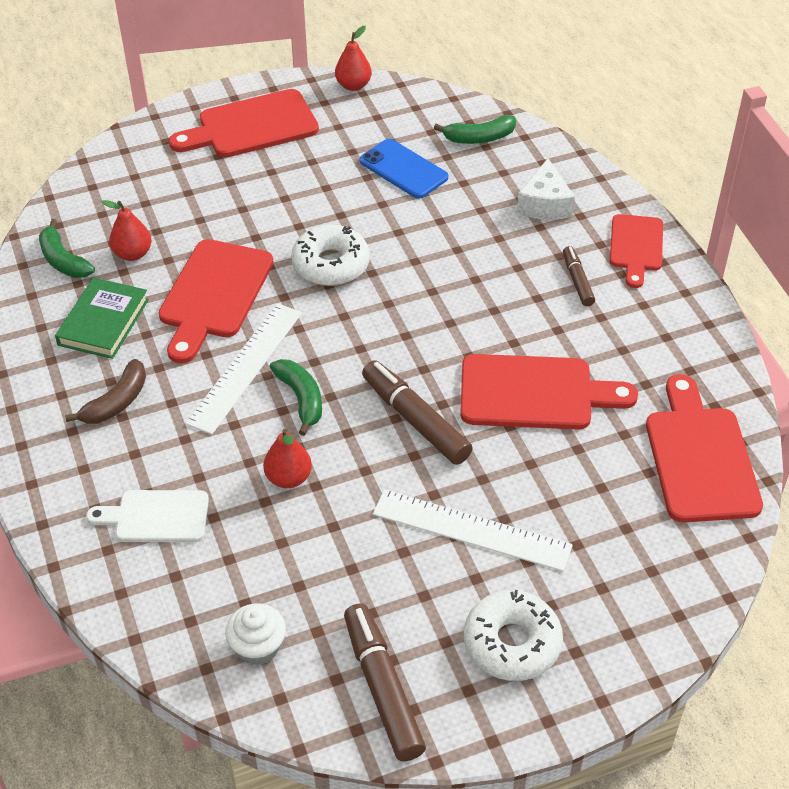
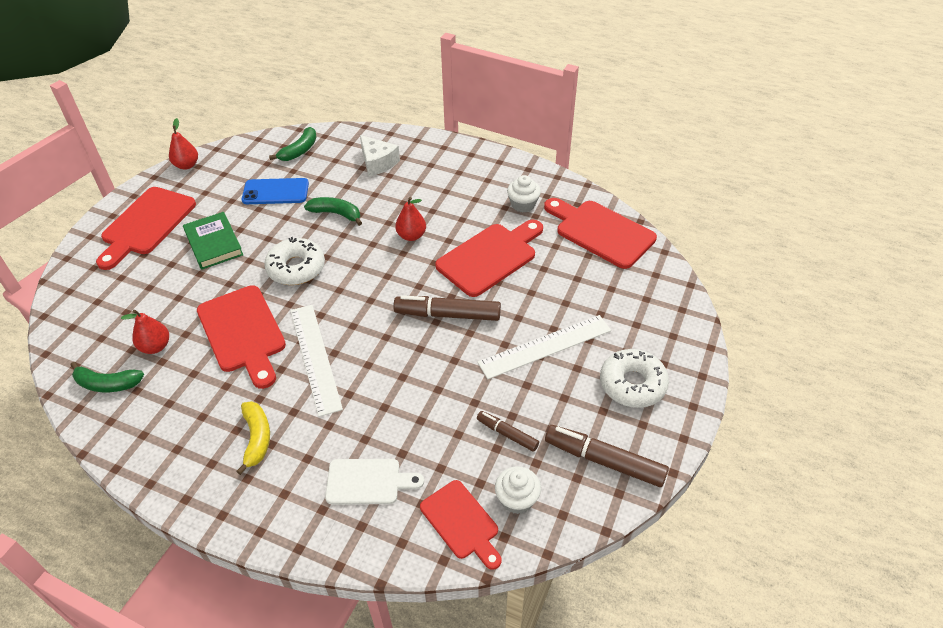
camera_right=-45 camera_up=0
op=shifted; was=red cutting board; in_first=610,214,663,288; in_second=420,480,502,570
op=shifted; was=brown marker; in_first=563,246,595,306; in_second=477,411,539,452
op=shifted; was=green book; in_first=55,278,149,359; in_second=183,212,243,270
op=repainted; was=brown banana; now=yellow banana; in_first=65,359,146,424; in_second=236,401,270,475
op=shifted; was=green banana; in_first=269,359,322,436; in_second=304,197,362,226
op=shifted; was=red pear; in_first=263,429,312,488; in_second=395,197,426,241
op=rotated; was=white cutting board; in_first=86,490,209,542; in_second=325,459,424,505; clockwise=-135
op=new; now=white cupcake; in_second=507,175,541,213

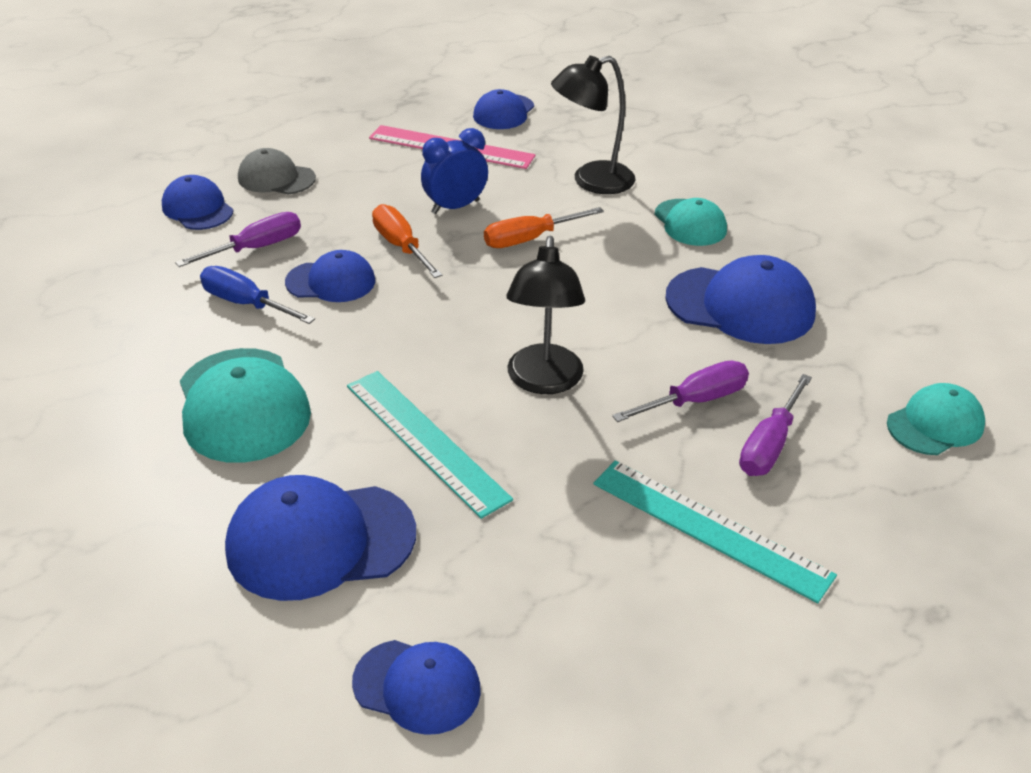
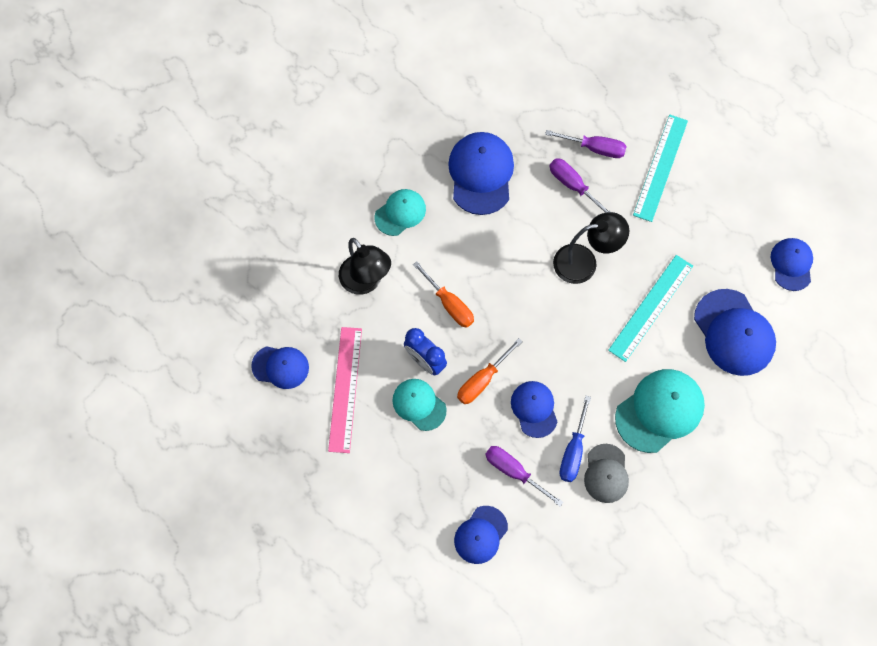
camera_right=-105 camera_up=30
op=shifted; was=grey cap; in_first=238,148,316,194; in_second=584,444,629,503
op=shifted; was=turquoise cap; in_first=887,383,985,455; in_second=392,379,447,431

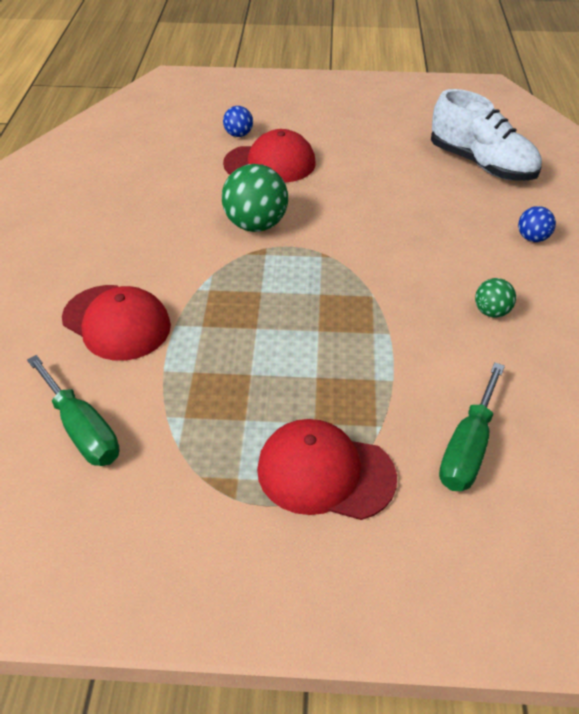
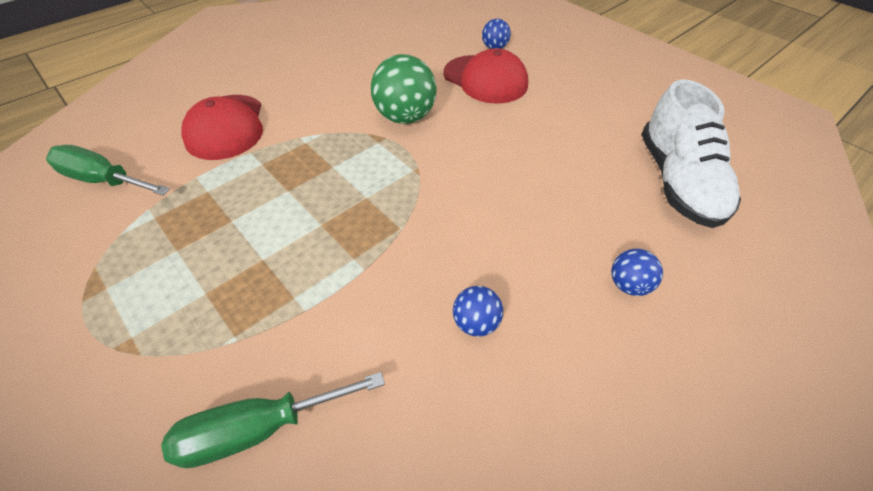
camera_right=45 camera_up=5
op=repainted; was=green ball; now=blue ball; in_first=475,278,516,318; in_second=453,286,503,337
op=rotated; was=green screwdriver; in_first=27,355,119,466; in_second=46,145,170,195; clockwise=105
op=gone; was=red cap; in_first=257,419,397,520

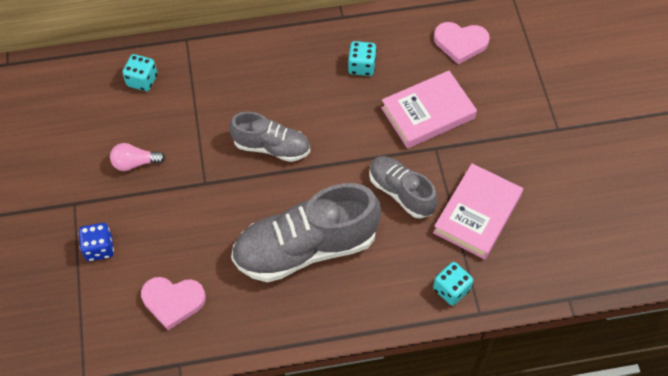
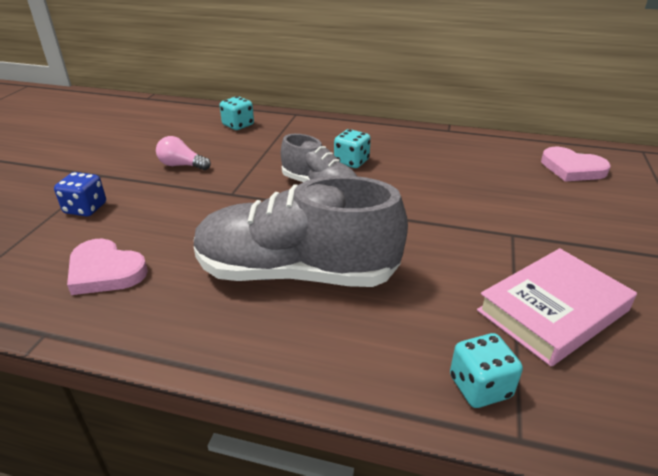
camera_right=25 camera_up=-25
op=shifted; was=turquoise dice; in_first=348,41,377,76; in_second=334,129,371,168
op=gone; was=pink book; in_first=381,71,477,149
op=gone; was=grey shoe; in_first=369,156,438,219

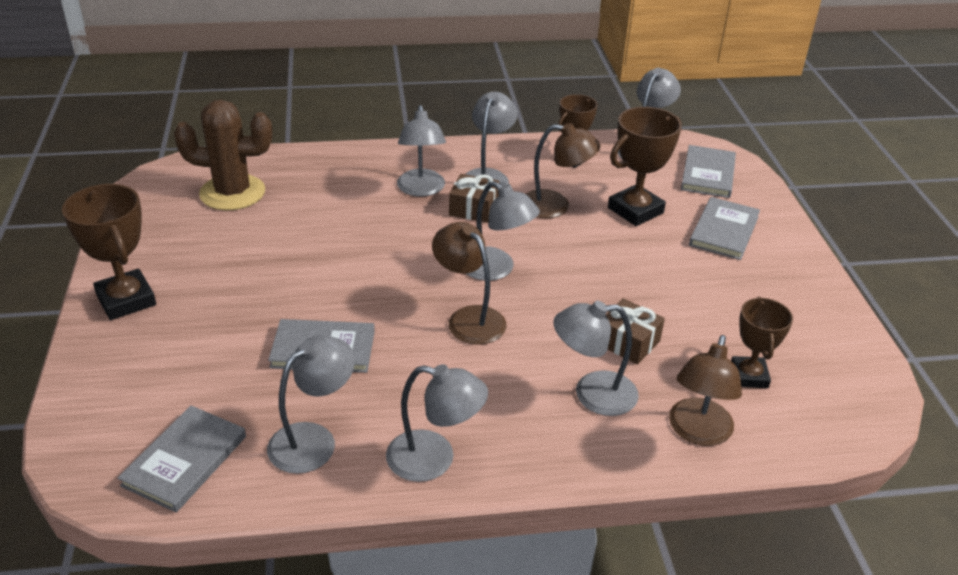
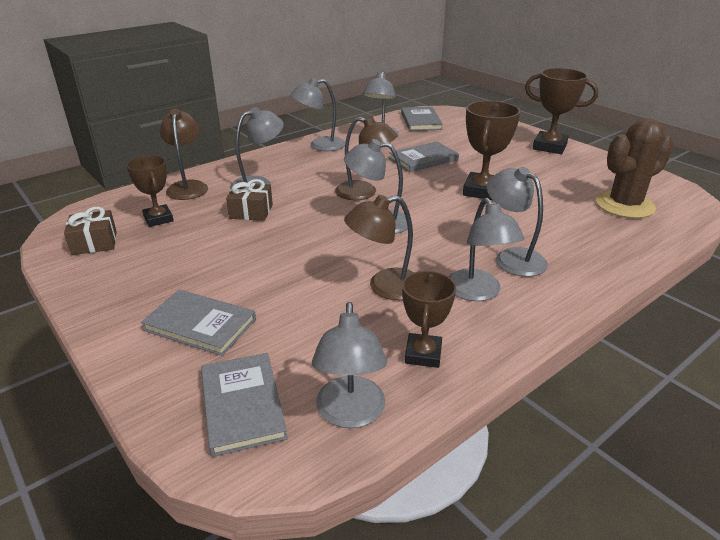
camera_right=150 camera_up=-5
op=shifted; was=brown trophy; in_first=608,107,682,226; in_second=463,101,520,200
op=shifted; was=brown gift; in_first=449,174,499,223; in_second=64,207,117,255
op=rotated; was=grey book; in_first=689,197,760,260; in_second=141,289,256,356; clockwise=-60

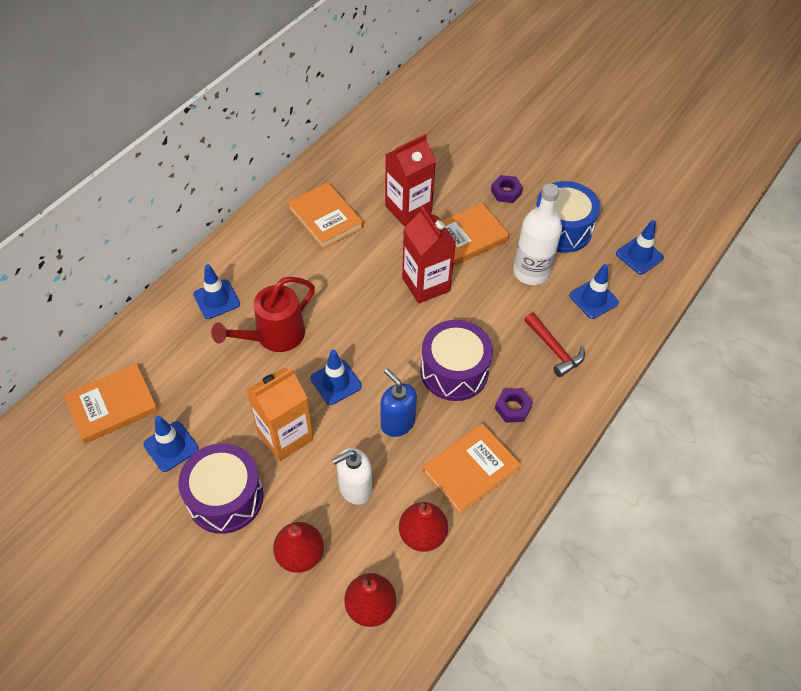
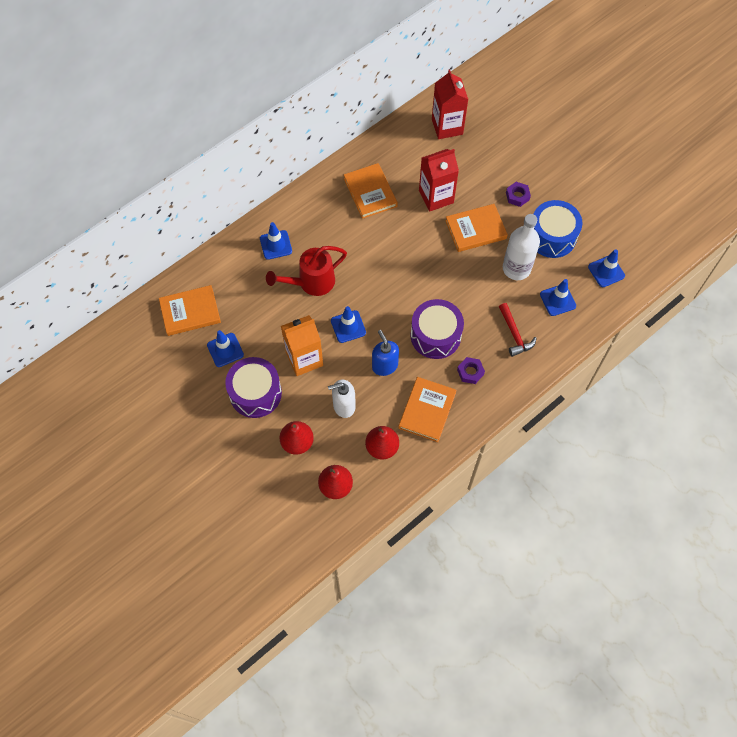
camera_right=15 camera_up=10
op=shifted; was=red carton; in_first=402,206,456,304; in_second=432,70,469,139
op=rotated; was=orange book; in_first=422,423,521,514; in_second=398,377,457,442; clockwise=-45

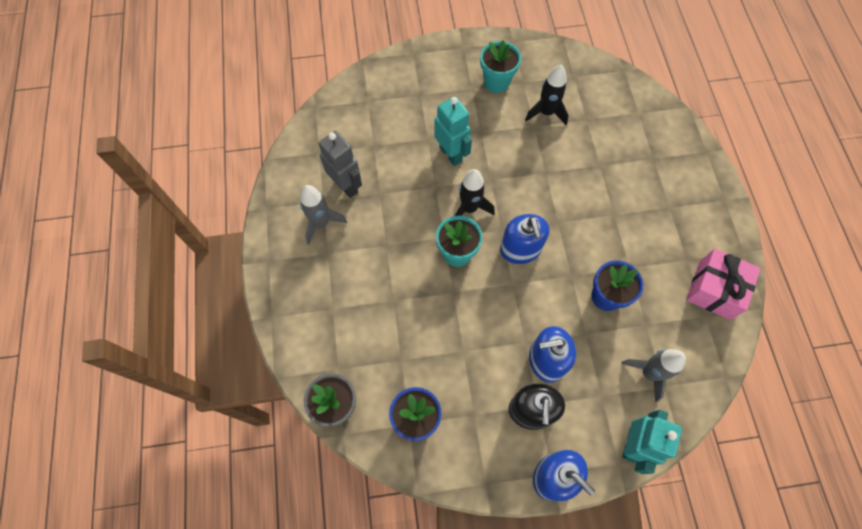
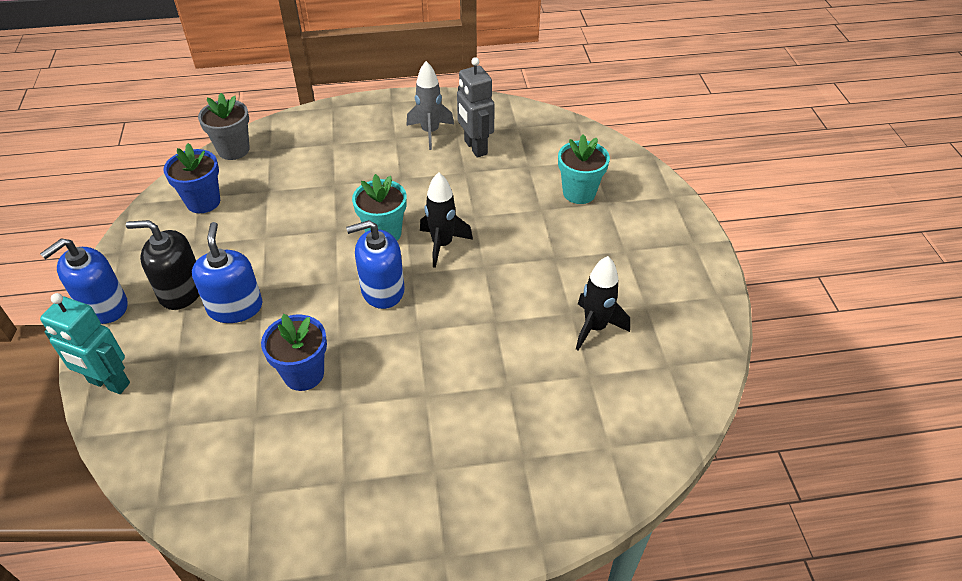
camera_right=90 camera_up=-20
op=shifted; was=turquoise flower pot; in_first=480,40,521,93; in_second=558,134,610,204
op=gone; was=turquoise robot; in_first=434,97,472,166
op=rotated; was=grey robot; in_first=318,131,362,198; in_second=457,57,495,158; clockwise=105
op=gone; was=pink gift; in_first=686,249,761,320
op=gone; was=grey rocket; in_first=621,349,686,402

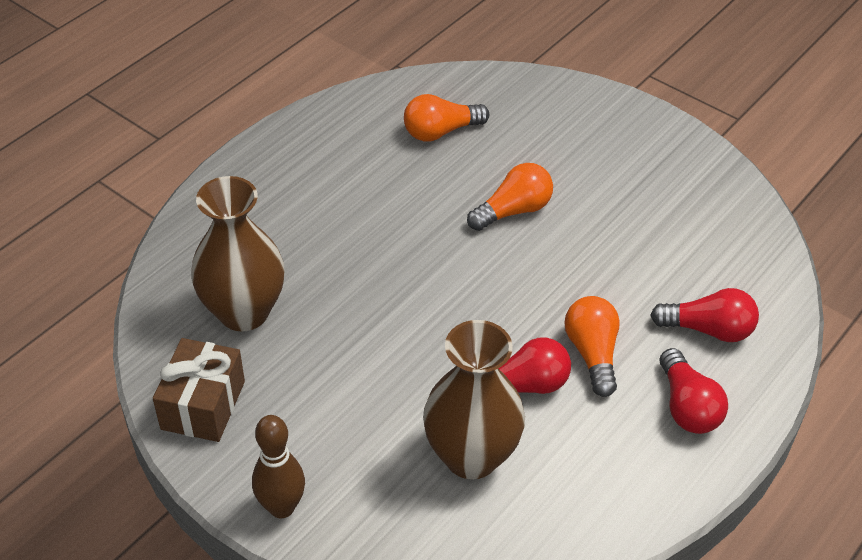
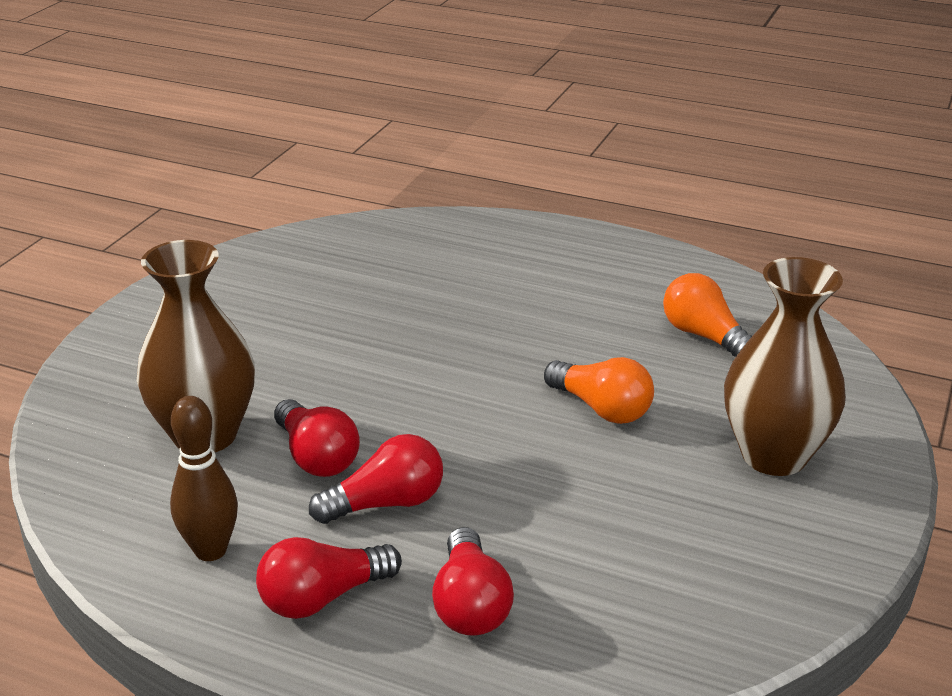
camera_right=75 camera_up=-15
op=shifted; was=brown vase; in_first=191,176,284,332; in_second=724,257,846,476
op=repainted; was=orange light bulb; now=red light bulb; in_first=565,296,620,397; in_second=309,434,443,524
op=gone; was=brown gift; in_first=153,338,245,442
op=shifted; was=brown bowling pin; in_first=252,415,305,518; in_second=170,396,238,561

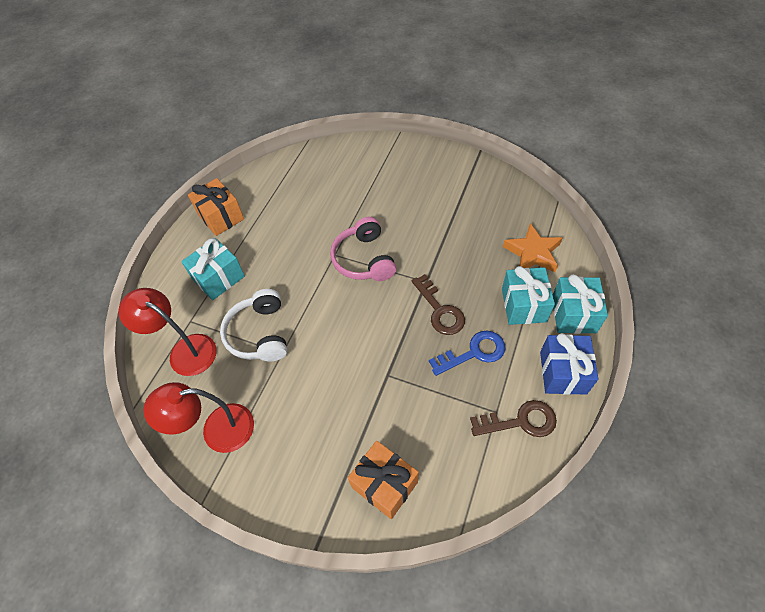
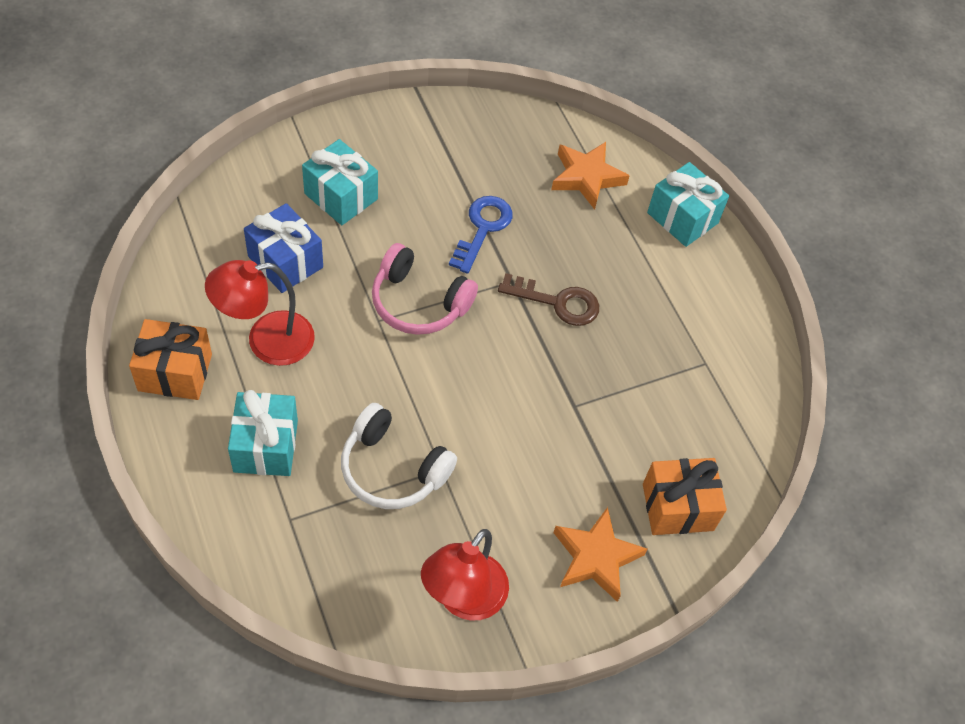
camera_right=-55 camera_up=0
op=shifted; was=turquoise gift; in_first=502,266,555,325; in_second=302,139,378,225
op=shifted; was=red lamp; in_first=118,288,216,376; in_second=205,260,315,366
op=shifted; was=blue key; in_first=429,331,505,376; in_second=449,196,513,274
op=shifted; was=blue gift; in_first=540,333,598,395; in_second=244,203,323,293
op=gone; was=brown key; in_first=470,400,557,437
op=new; now=orange star; in_second=553,507,647,602

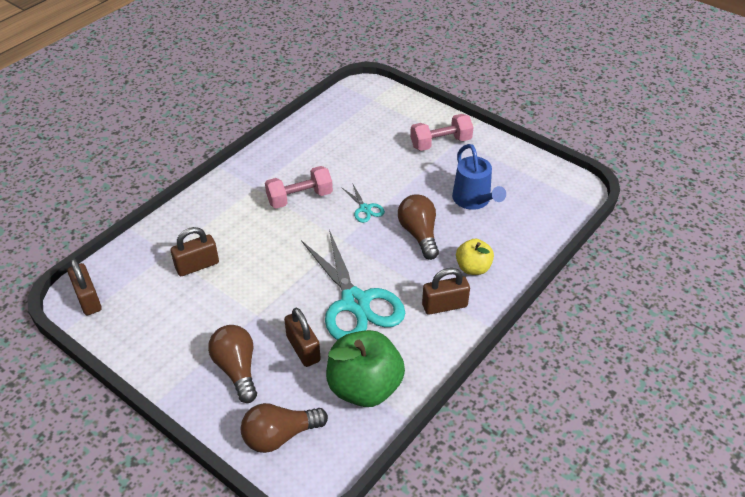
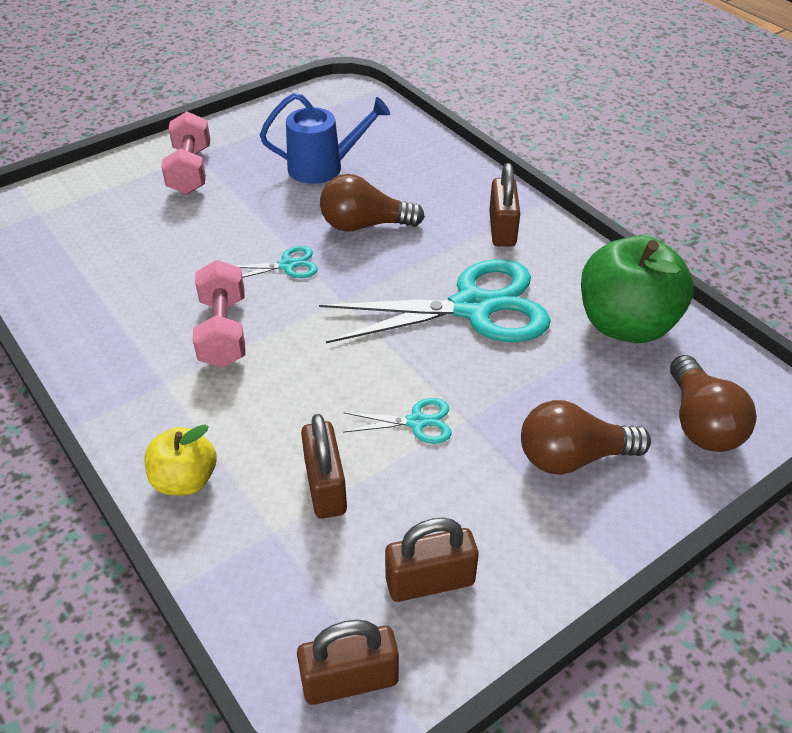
camera_right=-75 camera_up=0
op=shifted; was=yellow apple; in_first=456,239,494,275; in_second=144,424,217,495
op=shifted; was=brown padlock; in_first=284,308,321,367; in_second=385,517,479,602
op=new; now=turquoise scissors; in_second=343,398,452,444

